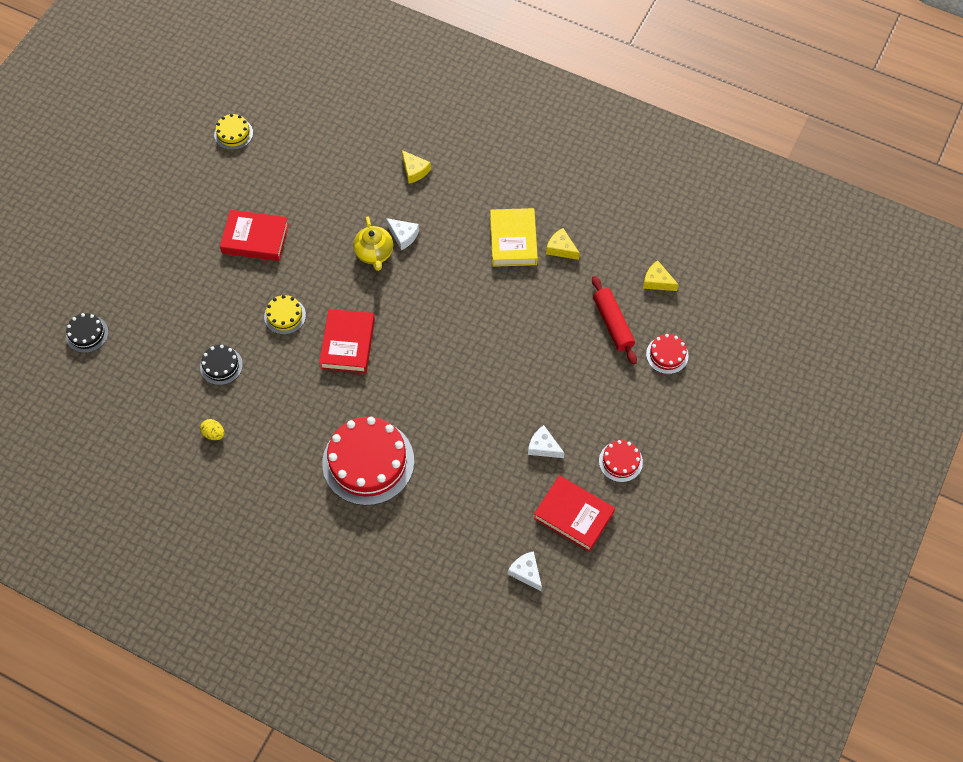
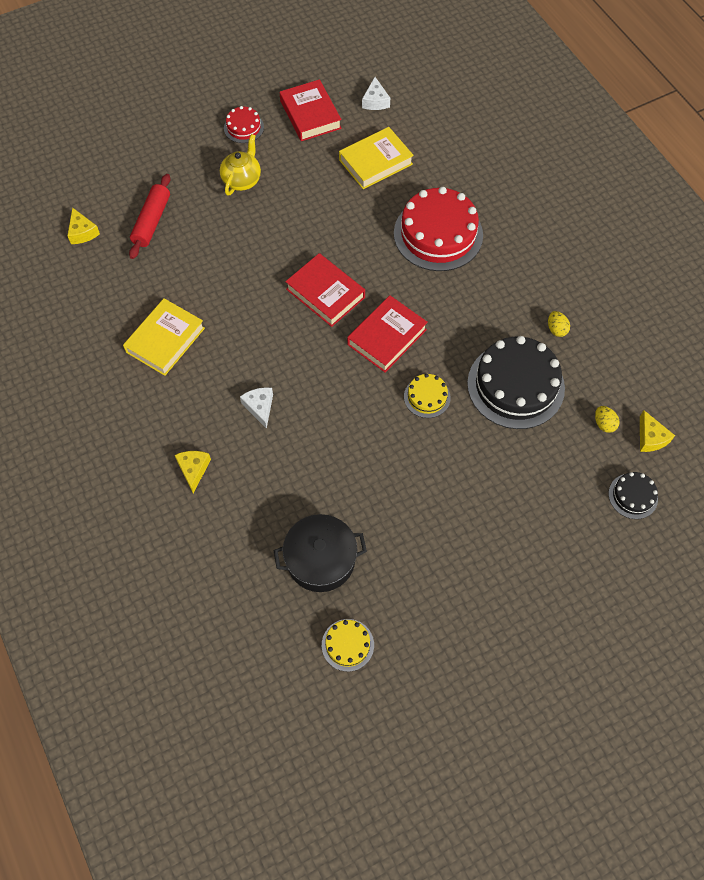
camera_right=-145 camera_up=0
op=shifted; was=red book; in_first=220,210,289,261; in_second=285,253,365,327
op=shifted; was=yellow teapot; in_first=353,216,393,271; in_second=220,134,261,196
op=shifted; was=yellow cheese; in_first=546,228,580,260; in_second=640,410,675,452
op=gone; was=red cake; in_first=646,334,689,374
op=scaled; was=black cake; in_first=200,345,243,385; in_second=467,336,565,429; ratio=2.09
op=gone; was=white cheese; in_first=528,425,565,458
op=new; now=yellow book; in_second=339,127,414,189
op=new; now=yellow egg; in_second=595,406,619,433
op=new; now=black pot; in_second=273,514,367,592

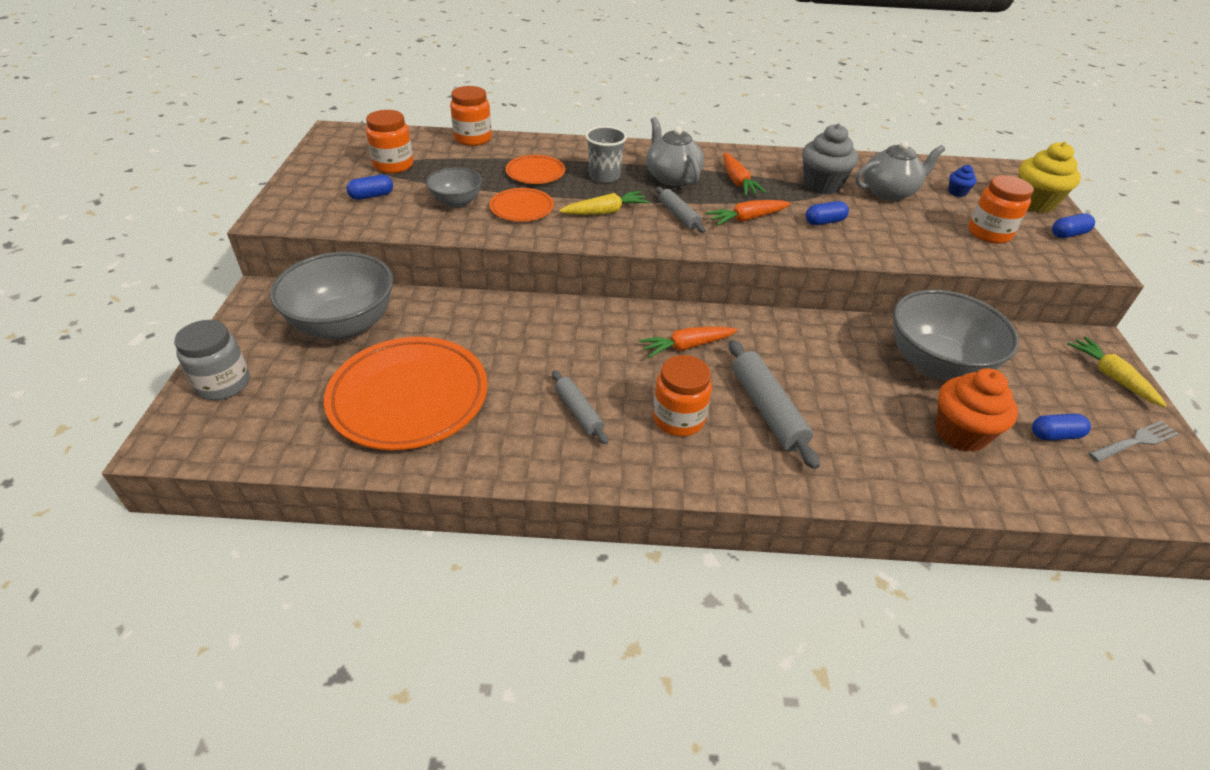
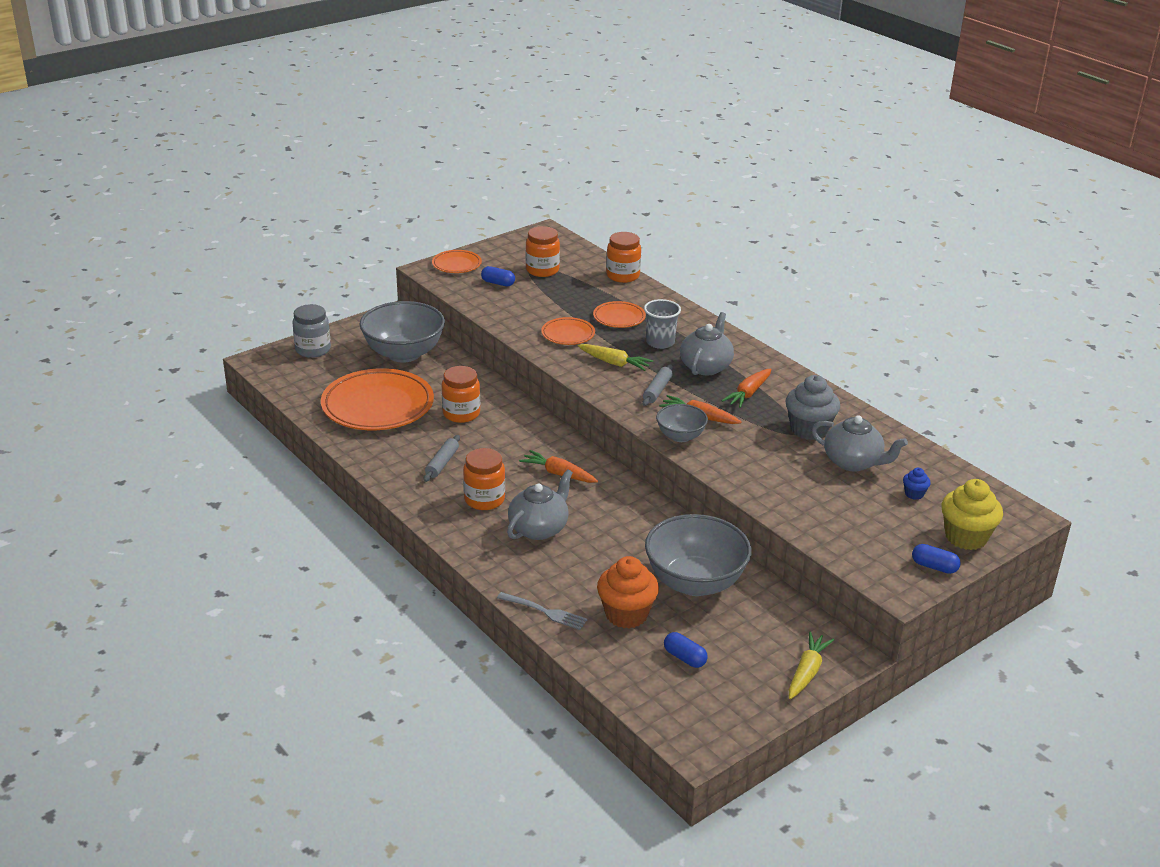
camera_right=50 camera_up=-10
op=shifted; was=grey bowl; in_first=426,167,482,208; in_second=656,404,708,442
op=shifted; was=orange jar; in_first=969,175,1034,244; in_second=442,366,480,423
op=gone; was=blue capsule; in_first=806,201,849,225
op=swapped; was=grey rolling pin; now=grey teapot; in_first=729,340,820,469; in_second=507,469,573,540
op=shifted; was=grey fork; in_first=1089,421,1179,462; in_second=497,592,588,630
op=new; now=orange plate; in_second=432,250,482,273

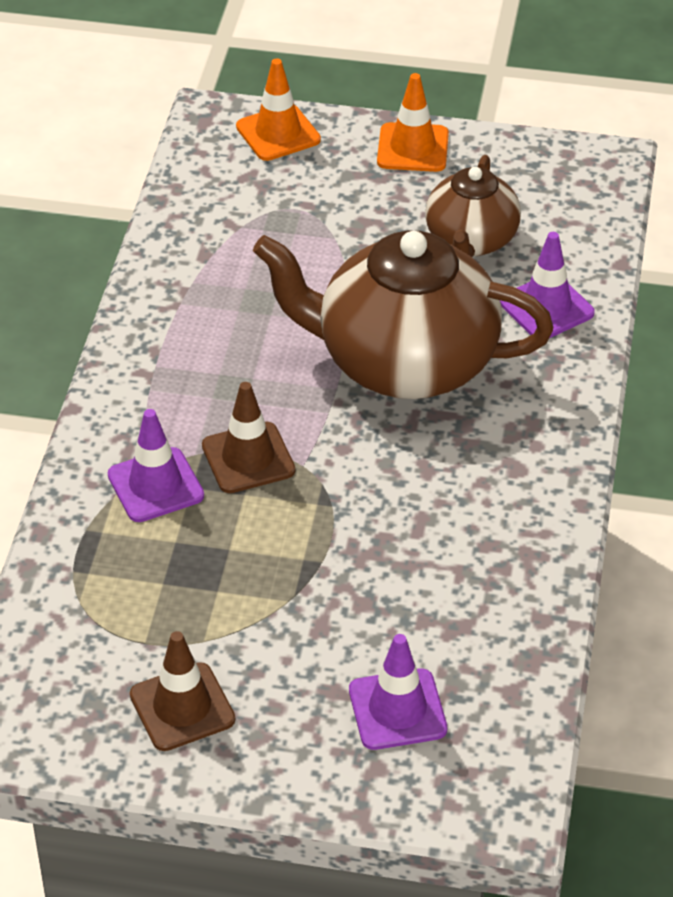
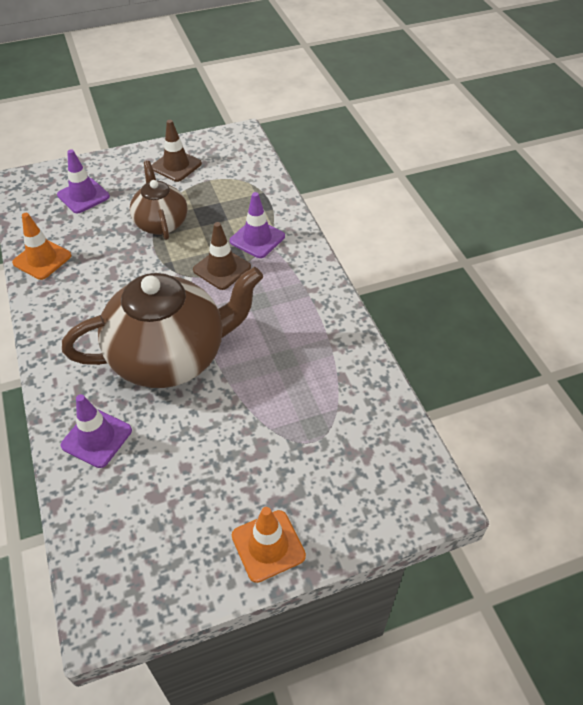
camera_right=150 camera_up=5
op=shifted; was=orange traffic cone; in_first=236,58,321,161; in_second=12,213,72,280
op=shifted; was=brown teapot; in_first=425,155,521,257; in_second=130,161,187,240

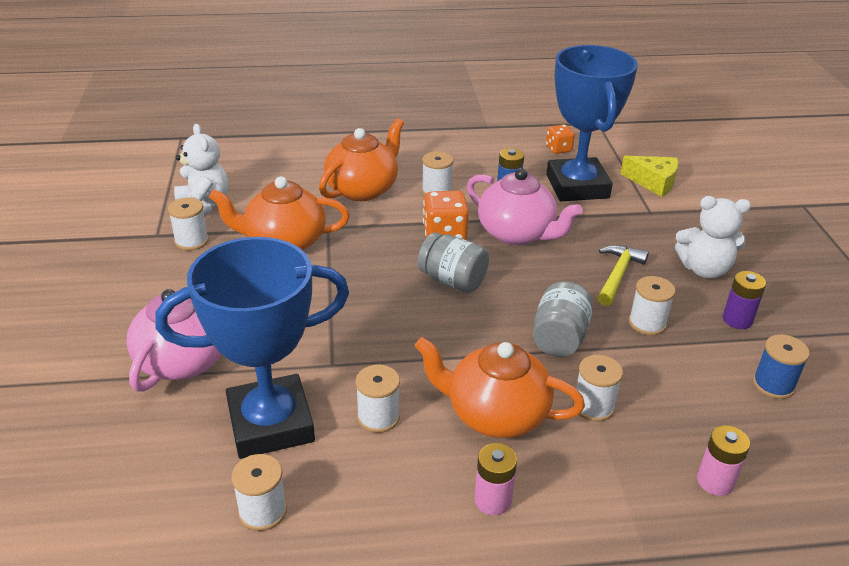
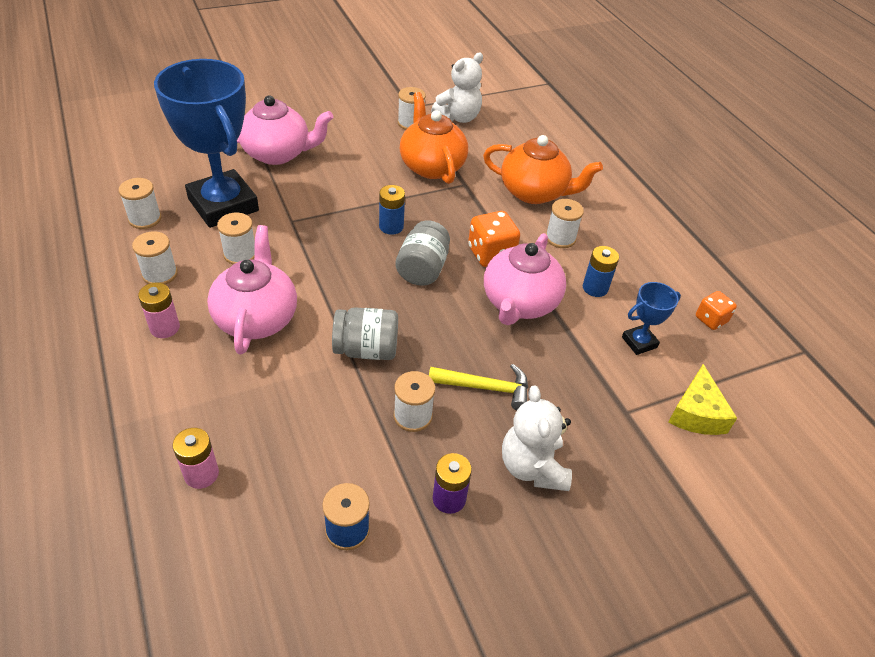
camera_right=70 camera_up=10
op=scaled; was=blue trophy; in_first=546,45,638,201; in_second=622,282,681,355; ratio=0.43
op=repainted; was=orange teapot; now=pink teapot; in_first=414,337,585,438; in_second=207,225,297,354
op=shifted; was=white spool; in_first=573,355,623,422; in_second=132,231,178,285
op=new; now=blue battery; in_second=379,185,405,235

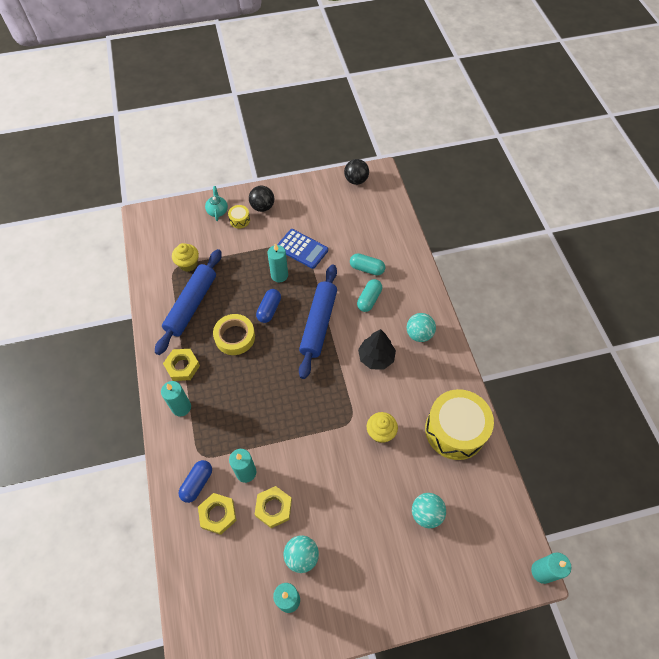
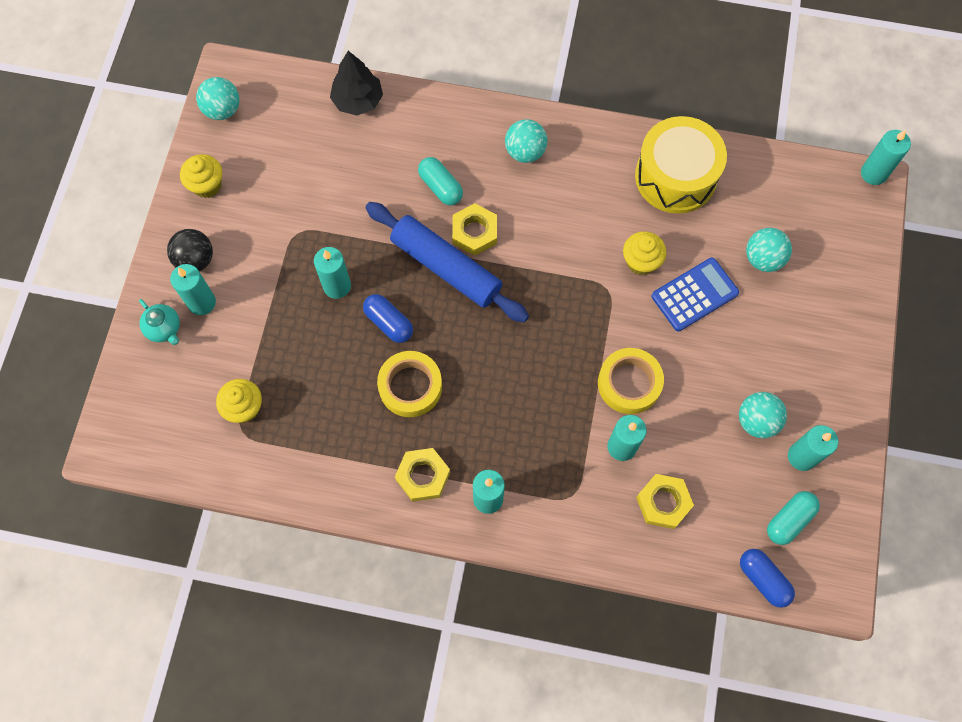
camera_right=-65 camera_up=10
op=repainted; was=black ball; now=turquoise ball; in_first=344,159,369,185; in_second=196,77,239,120
op=rotated; was=turquoise teapot; in_first=205,186,228,221; in_second=139,299,180,345; clockwise=-150
op=swapped; was=yellow drum; now=turquoise candle; in_first=228,205,250,228; in_second=170,264,216,315
op=shifted; was=blue calculator; in_first=277,229,328,269; in_second=652,258,739,331
op=gone; was=blue rolling pin; in_first=155,249,222,355
op=shifted; was=turquoise capsule; in_first=350,253,385,276; in_second=767,491,820,545
op=shifted; was=black tree; in_first=358,329,396,370; in_second=330,51,383,116
op=shifted; was=blue capsule; in_first=179,460,212,503; in_second=740,549,795,608
op=shifted; was=yellow nut; in_first=254,486,292,528; in_second=452,203,497,256
op=new; now=yellow cupcake; in_second=180,154,222,198
op=new; now=yellow tape; in_second=598,348,664,414

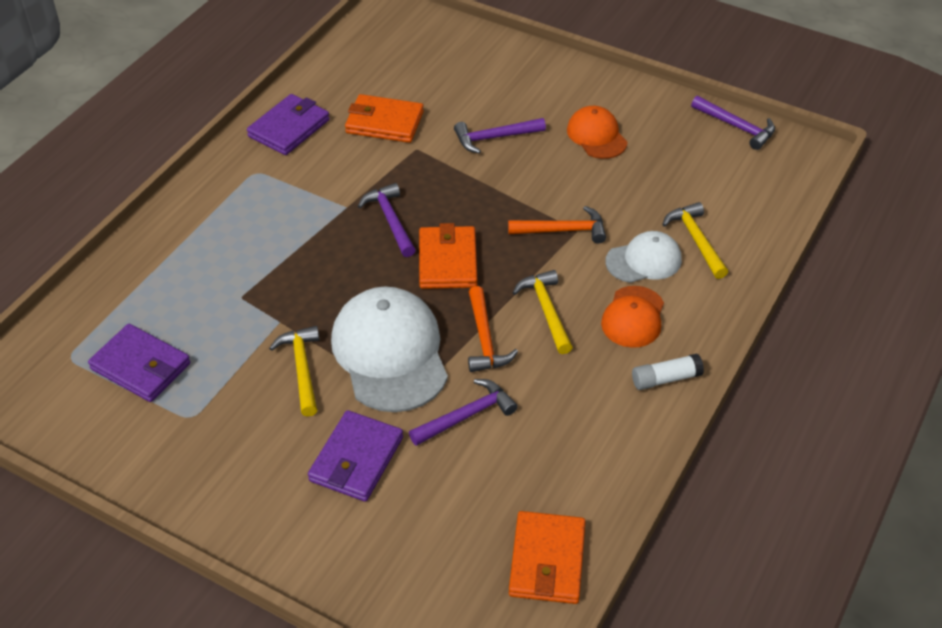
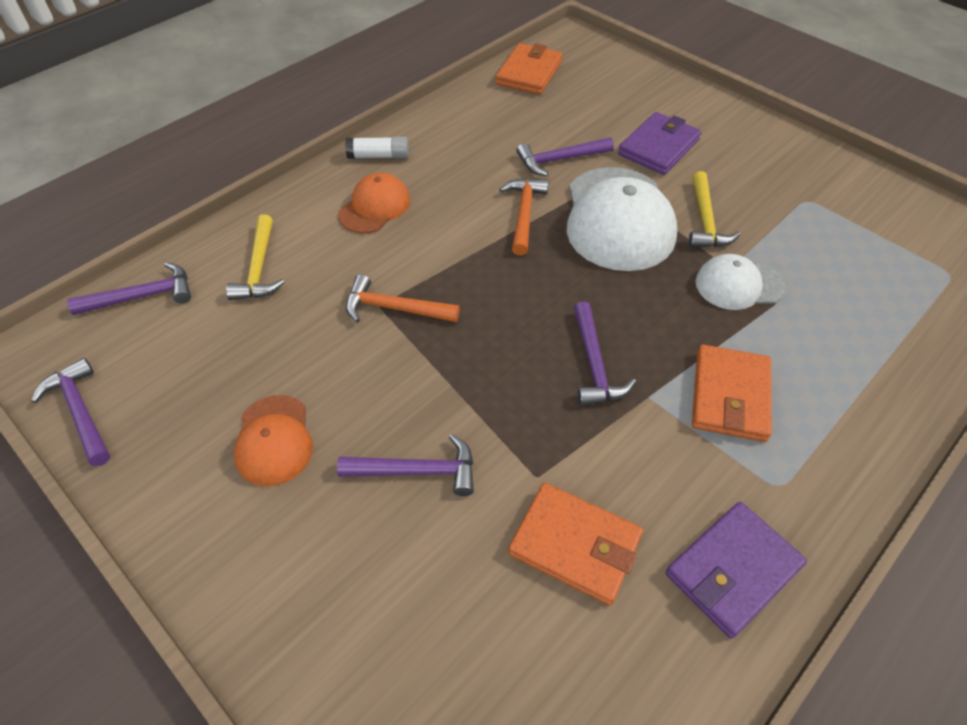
camera_right=-165 camera_up=5
op=shifted; was=orange wallet; in_first=419,223,477,289; in_second=692,345,772,442
op=shifted; was=white cap; in_first=605,231,682,283; in_second=695,254,786,310
op=gone; was=yellow hammer; in_first=513,270,573,354
op=gone; was=purple wallet; in_first=88,324,190,402
op=new; now=purple hammer; in_second=67,262,191,315

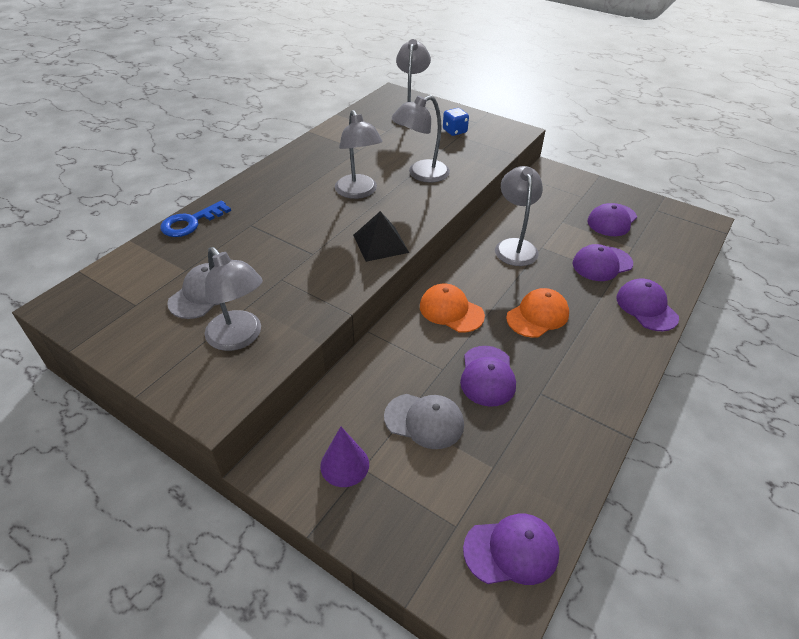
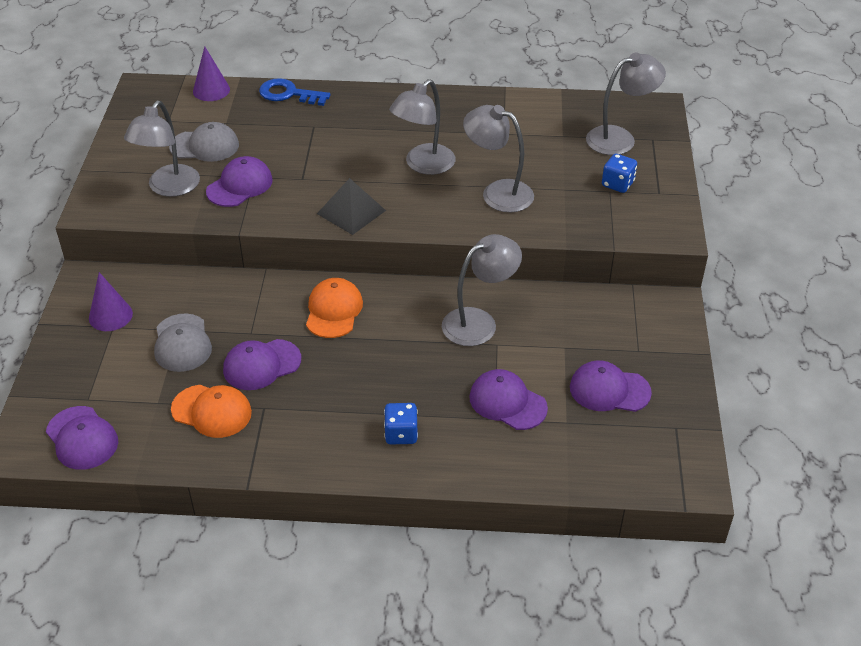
camera_right=60 camera_up=0
op=shifted; was=purple cap; in_first=616,278,679,331; in_second=206,156,273,207
op=shifted; was=orange cap; in_first=506,288,569,338; in_second=171,385,252,438
op=new; now=purple cone; in_second=193,46,230,101
op=new; now=blue dice; in_second=384,403,418,444

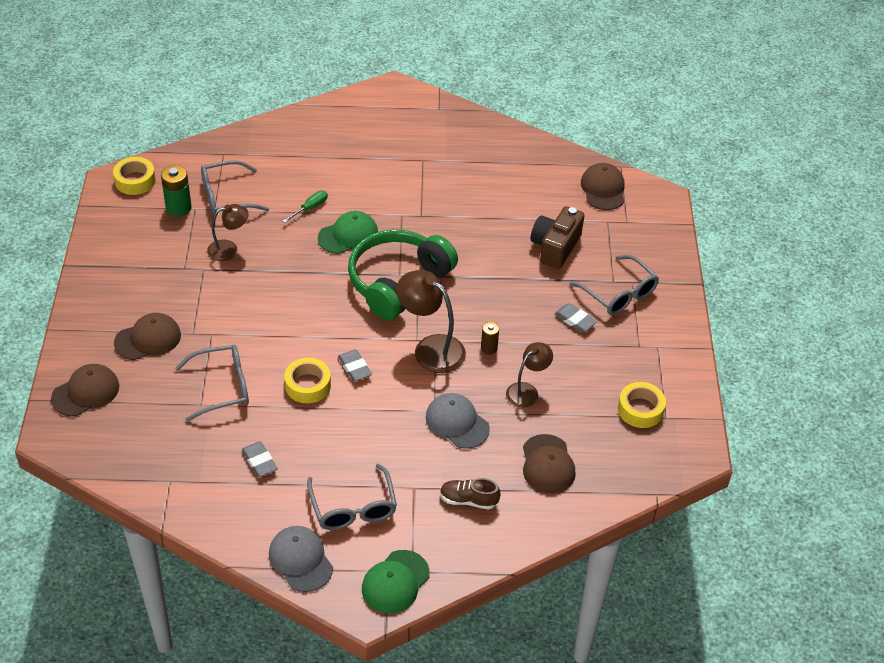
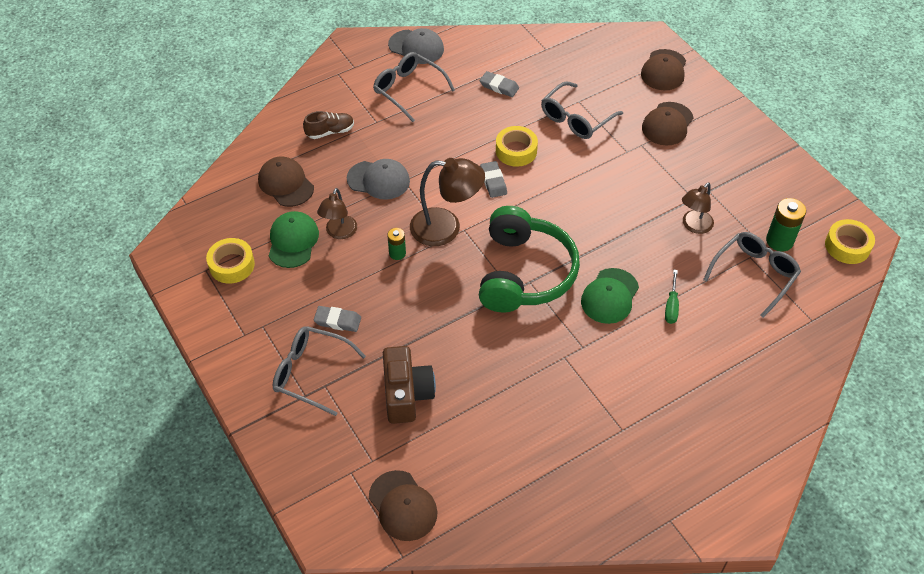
camera_right=150 camera_up=5
op=repainted; was=brown battery; now=green battery; in_first=481,322,499,355; in_second=387,228,406,260
op=rotated; was=grey eraser; in_first=338,349,372,381; in_second=480,161,507,198; clockwise=45
op=shifted; was=green cap; in_first=362,550,430,614; in_second=269,211,319,268

